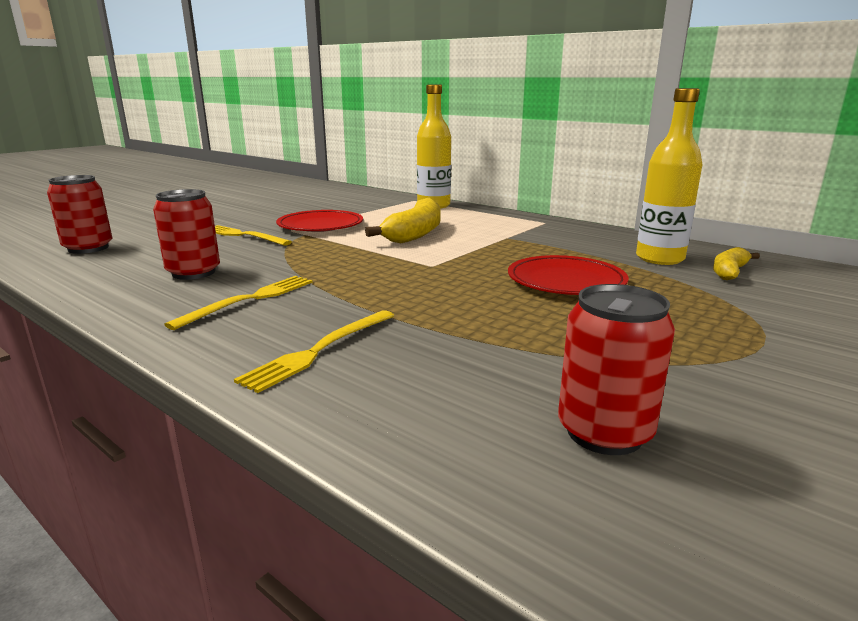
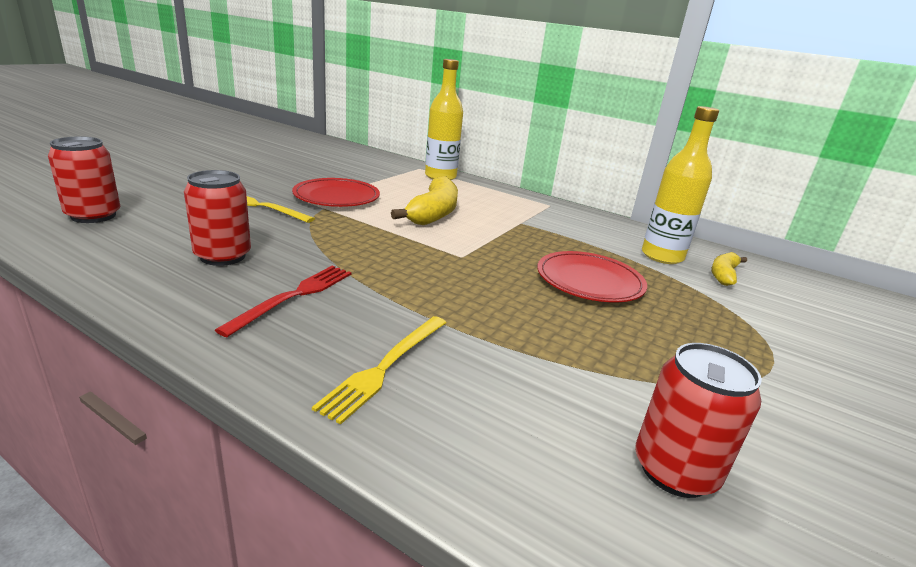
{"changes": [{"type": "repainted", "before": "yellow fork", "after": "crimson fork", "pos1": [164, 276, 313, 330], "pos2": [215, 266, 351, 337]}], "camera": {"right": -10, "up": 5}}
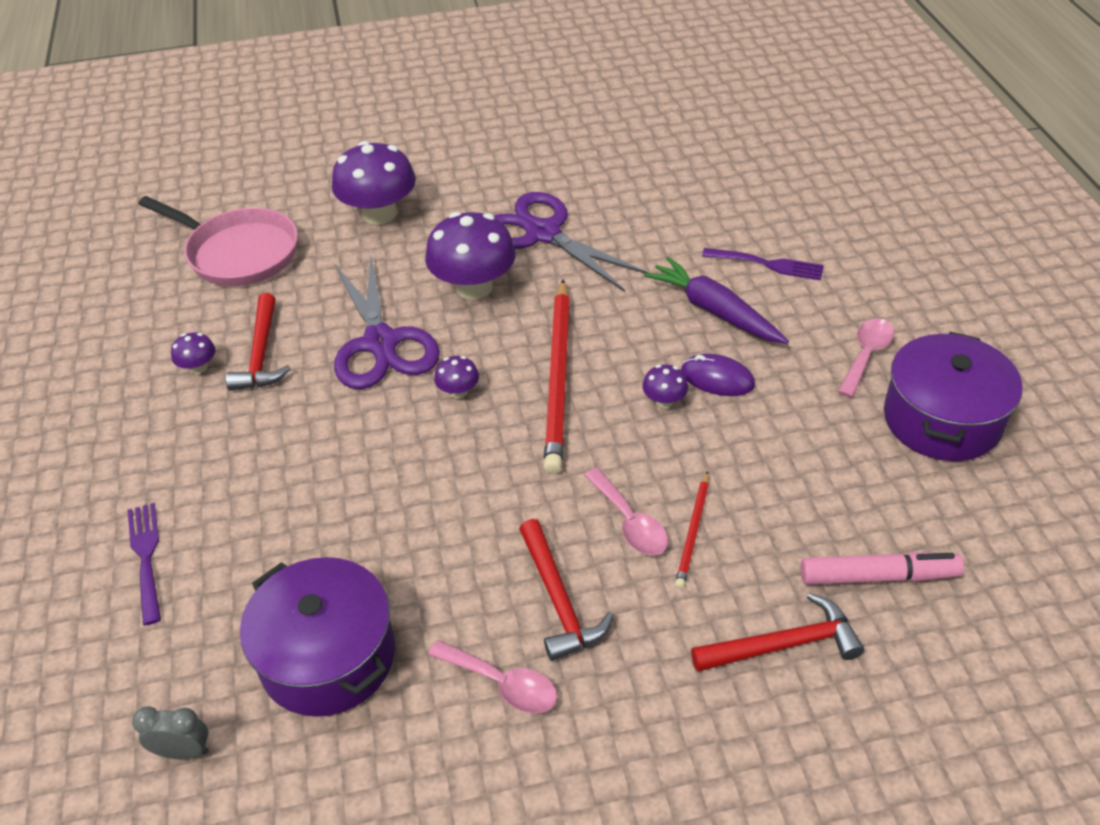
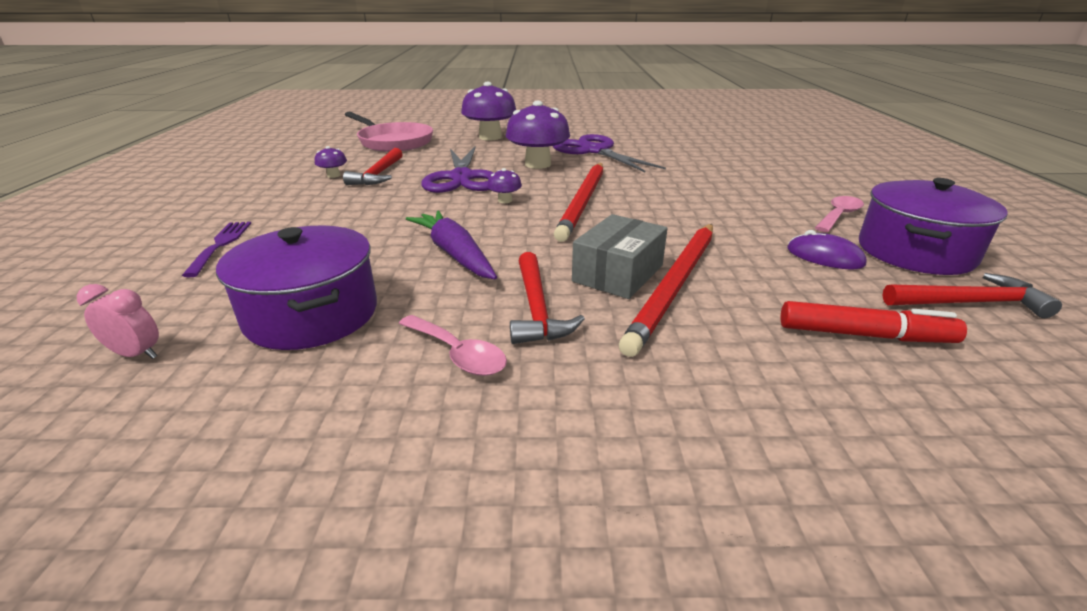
{"changes": [{"type": "gone", "before": "purple fork", "pos1": [702, 248, 824, 280]}, {"type": "shifted", "before": "purple root vegetable", "pos1": [644, 257, 789, 344], "pos2": [406, 210, 497, 279]}, {"type": "shifted", "before": "purple mouse", "pos1": [681, 354, 755, 396], "pos2": [787, 230, 867, 269]}, {"type": "gone", "before": "purple toadstool", "pos1": [642, 365, 688, 408]}, {"type": "swapped", "before": "rose-pink spoon", "after": "ash-grey parcel", "pos1": [584, 468, 668, 555], "pos2": [572, 214, 668, 299]}, {"type": "scaled", "before": "crimson lead pencil", "pos1": [675, 471, 709, 589], "pos2": [619, 224, 713, 357], "scale": 2.07}, {"type": "repainted", "before": "rose-pink marker pen", "after": "crimson marker pen", "pos1": [801, 552, 964, 585], "pos2": [780, 301, 967, 343]}, {"type": "shifted", "before": "crimson carpenter's hammer", "pos1": [691, 593, 864, 672], "pos2": [882, 273, 1062, 318]}, {"type": "repainted", "before": "ash-grey alarm clock", "after": "rose-pink alarm clock", "pos1": [132, 706, 209, 759], "pos2": [77, 284, 159, 359]}], "camera": {"right": 10, "up": -15}}
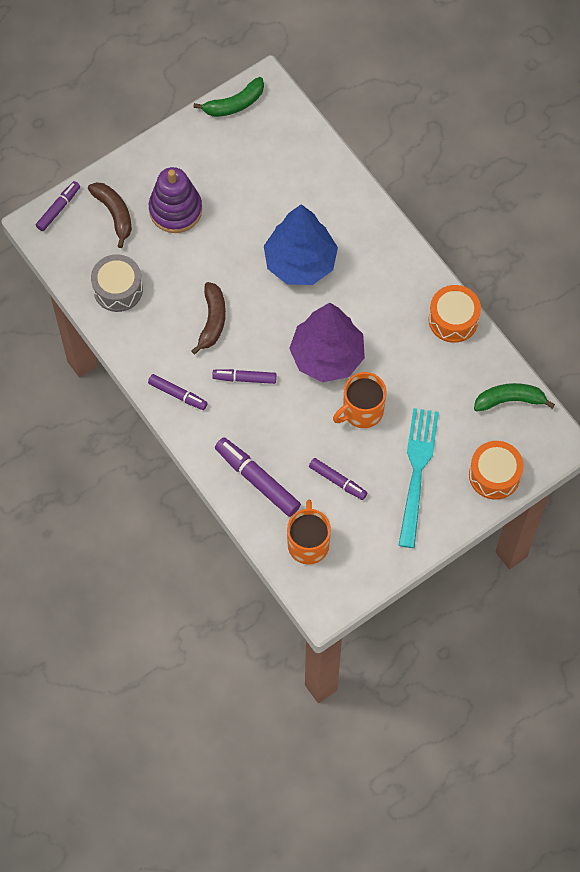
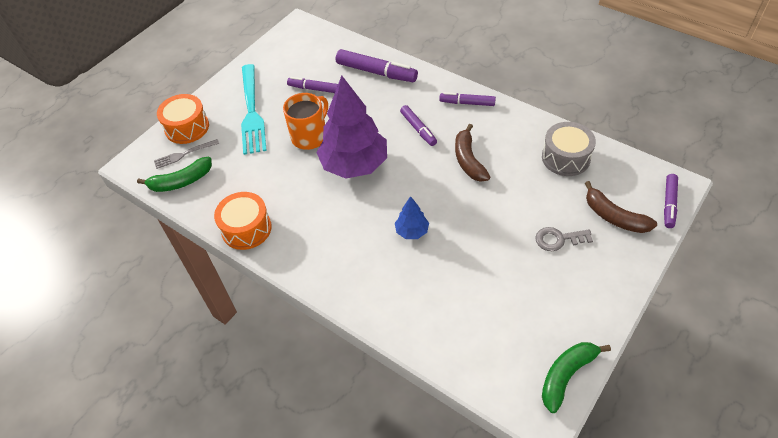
{"changes": [{"type": "swapped", "before": "purple ring stacker", "after": "ash-grey key", "pos1": [149, 167, 202, 233], "pos2": [535, 227, 593, 251]}, {"type": "scaled", "before": "cobalt tree", "pos1": [264, 204, 338, 285], "pos2": [395, 196, 429, 239], "scale": 0.45}, {"type": "rotated", "before": "purple marker pen", "pos1": [212, 369, 276, 384], "pos2": [400, 105, 437, 146], "turn": 75}, {"type": "gone", "before": "orange coffee mug", "pos1": [287, 500, 331, 565]}, {"type": "new", "after": "ash-grey fork", "pos2": [154, 139, 219, 169]}], "camera": {"right": 165, "up": -15}}
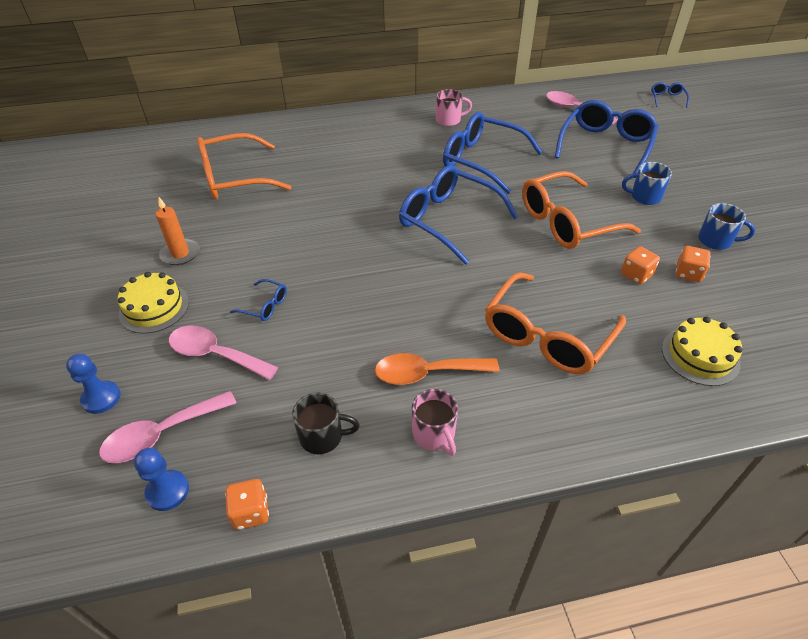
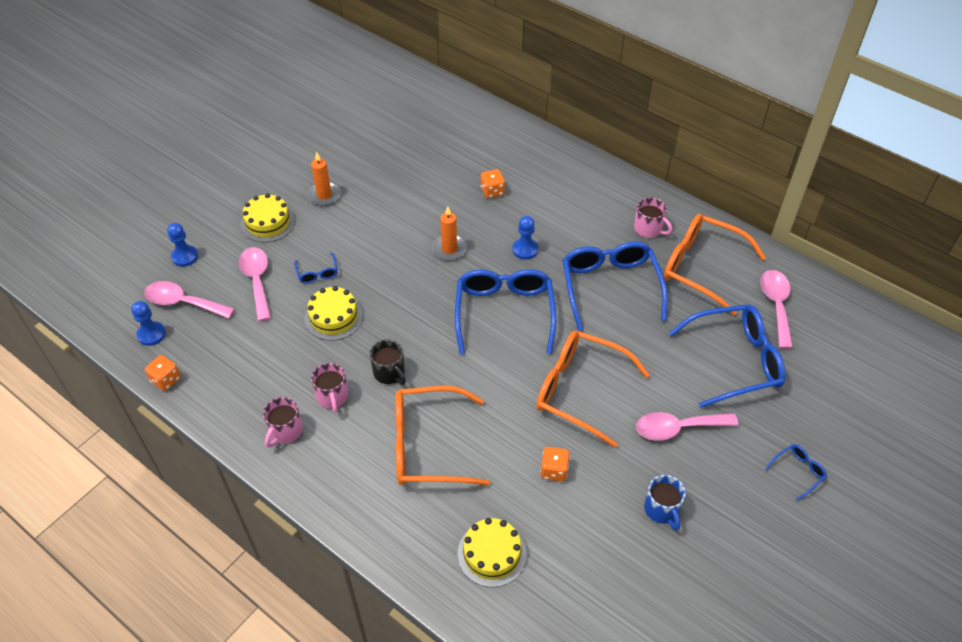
{"changes": [{"type": "shifted", "before": "cobalt spectacles", "pos1": [651, 82, 689, 107], "pos2": [765, 444, 827, 501]}, {"type": "shifted", "before": "orange spectacles", "pos1": [197, 133, 291, 200], "pos2": [664, 214, 766, 315]}, {"type": "swapped", "before": "cobalt coffee mug", "after": "rose-pink spoon", "pos1": [622, 162, 672, 205], "pos2": [636, 412, 738, 441]}, {"type": "shifted", "before": "orange dice", "pos1": [676, 246, 711, 282], "pos2": [481, 169, 505, 198]}, {"type": "swapped", "before": "orange spoon", "after": "rose-pink coffee mug", "pos1": [375, 353, 499, 385], "pos2": [311, 363, 348, 413]}, {"type": "shifted", "before": "black coffee mug", "pos1": [292, 393, 360, 454], "pos2": [370, 339, 406, 385]}, {"type": "new", "after": "orange candle", "pos2": [432, 207, 467, 261]}, {"type": "new", "after": "cobalt chess pawn", "pos2": [512, 216, 538, 260]}, {"type": "new", "after": "yellow layer cake", "pos2": [305, 286, 363, 341]}], "camera": {"right": 50, "up": 5}}
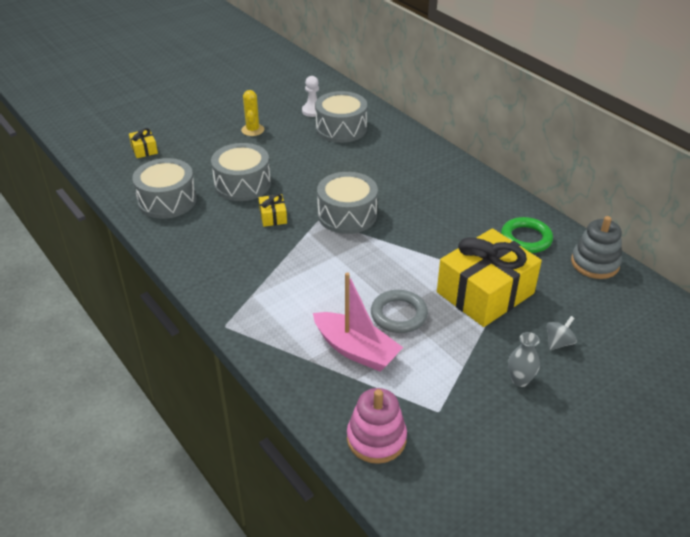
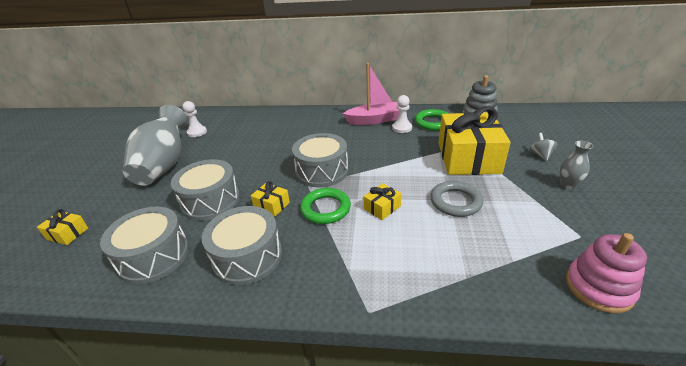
{"changes": [{"type": "swapped", "before": "yellow prickly plant", "after": "ash-grey flower vase", "pos1": [241, 90, 264, 136], "pos2": [123, 105, 187, 186]}, {"type": "shifted", "before": "ash-grey drum", "pos1": [315, 91, 367, 143], "pos2": [201, 206, 282, 285]}, {"type": "shifted", "before": "rose-pink sailboat", "pos1": [313, 272, 403, 372], "pos2": [342, 63, 399, 125]}, {"type": "new", "after": "white chess pawn", "pos2": [392, 95, 412, 133]}, {"type": "new", "after": "yellow wrapped gift", "pos2": [364, 183, 401, 220]}, {"type": "new", "after": "emerald torus", "pos2": [300, 188, 351, 224]}], "camera": {"right": -45, "up": -5}}
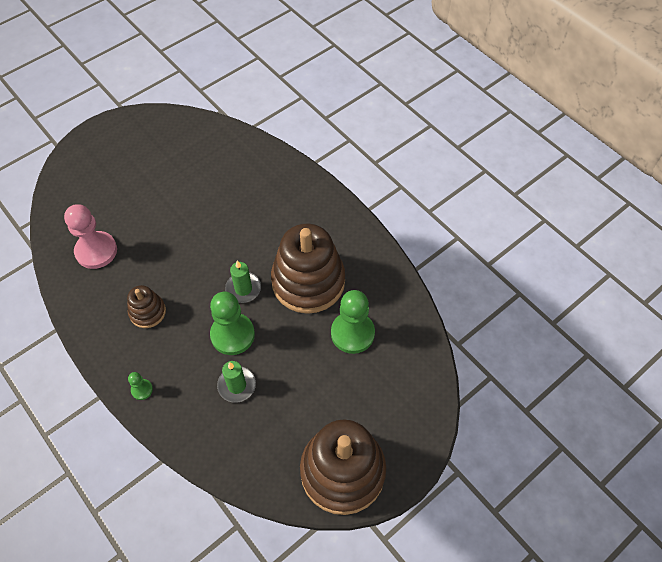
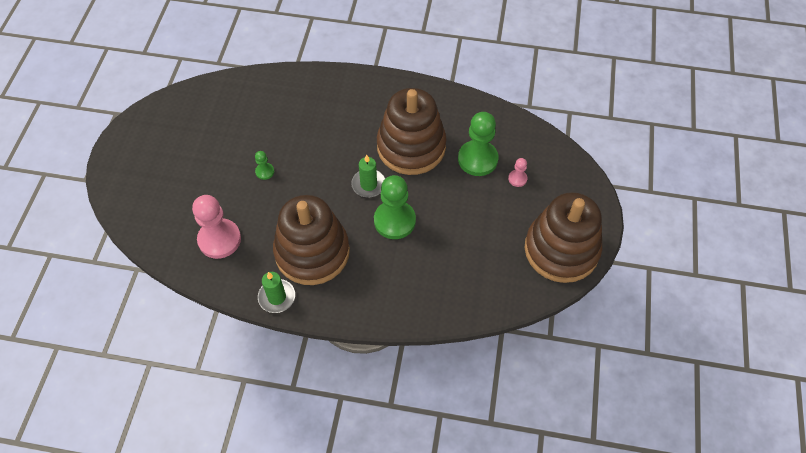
{"changes": [{"type": "scaled", "before": "russet ring stacker", "pos1": [127, 285, 166, 328], "pos2": [273, 195, 350, 285], "scale": 2.06}, {"type": "shifted", "before": "emerald candle", "pos1": [217, 361, 256, 403], "pos2": [258, 272, 295, 313]}, {"type": "shifted", "before": "emerald chess pawn", "pos1": [128, 372, 153, 400], "pos2": [255, 151, 274, 180]}, {"type": "new", "after": "rose-pink chess pawn", "pos2": [508, 158, 528, 187]}], "camera": {"right": -40, "up": 0}}
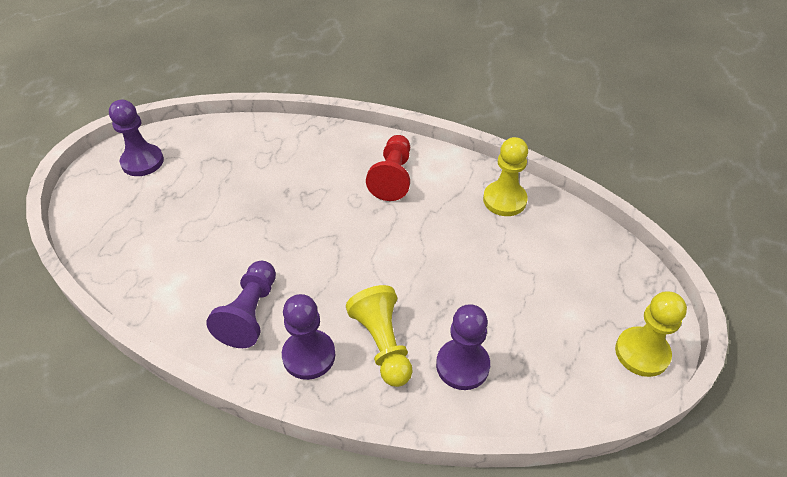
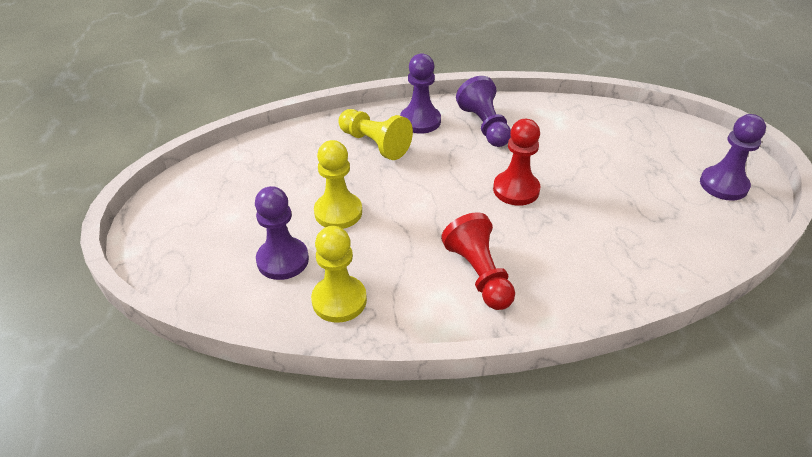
{"changes": [{"type": "shifted", "before": "yellow chess pawn", "pos1": [615, 291, 687, 377], "pos2": [314, 140, 362, 229]}, {"type": "shifted", "before": "purple chess pawn", "pos1": [436, 304, 490, 390], "pos2": [255, 186, 309, 280]}, {"type": "new", "after": "crimson chess pawn", "pos2": [493, 119, 540, 206]}], "camera": {"right": 150, "up": -5}}
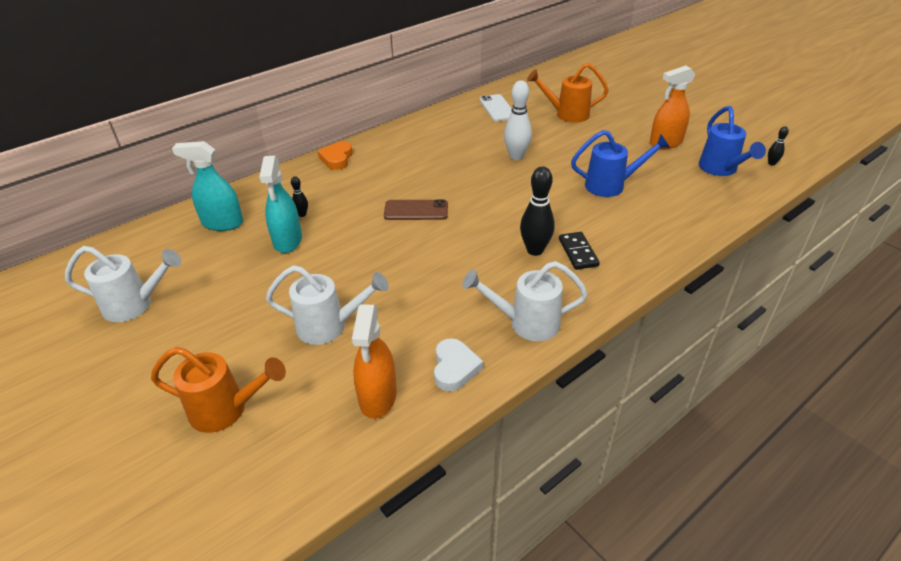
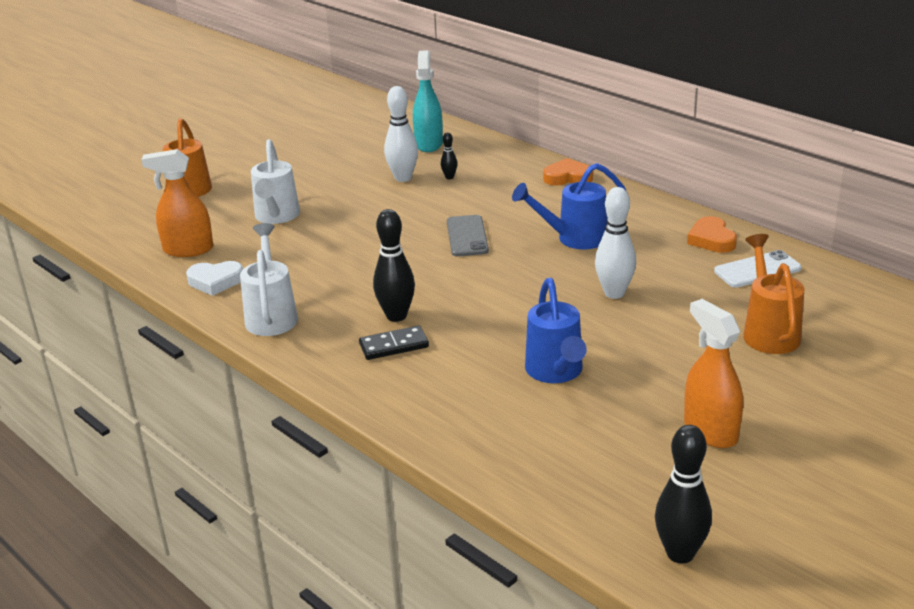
{"changes": [{"type": "shifted", "before": "cobalt sprinkling can", "pos1": [699, 106, 766, 176], "pos2": [512, 163, 627, 249]}, {"type": "scaled", "before": "black tenpin", "pos1": [768, 126, 789, 165], "pos2": [655, 425, 712, 564], "scale": 2.0}, {"type": "swapped", "before": "teal spray cleaner", "after": "white tenpin", "pos1": [259, 156, 302, 253], "pos2": [384, 86, 418, 182]}, {"type": "repainted", "before": "russet phone", "after": "ash-grey phone", "pos1": [384, 199, 448, 220], "pos2": [447, 215, 489, 256]}, {"type": "gone", "before": "white sprinkling can", "pos1": [65, 246, 181, 322]}, {"type": "new", "after": "orange heart shape", "pos2": [687, 216, 737, 253]}], "camera": {"right": 85, "up": -10}}
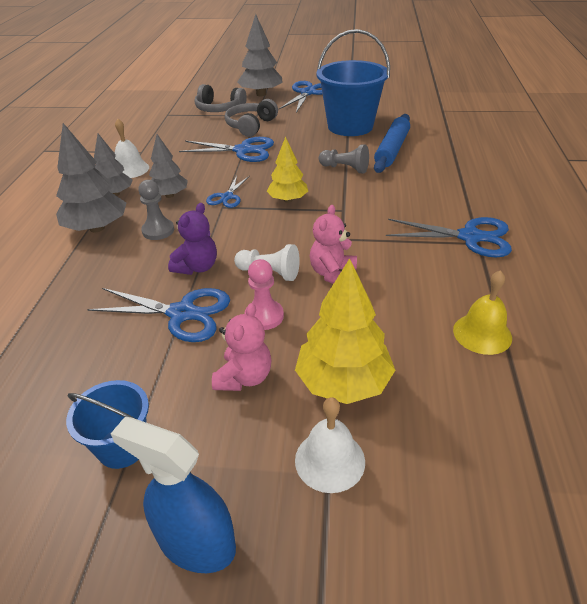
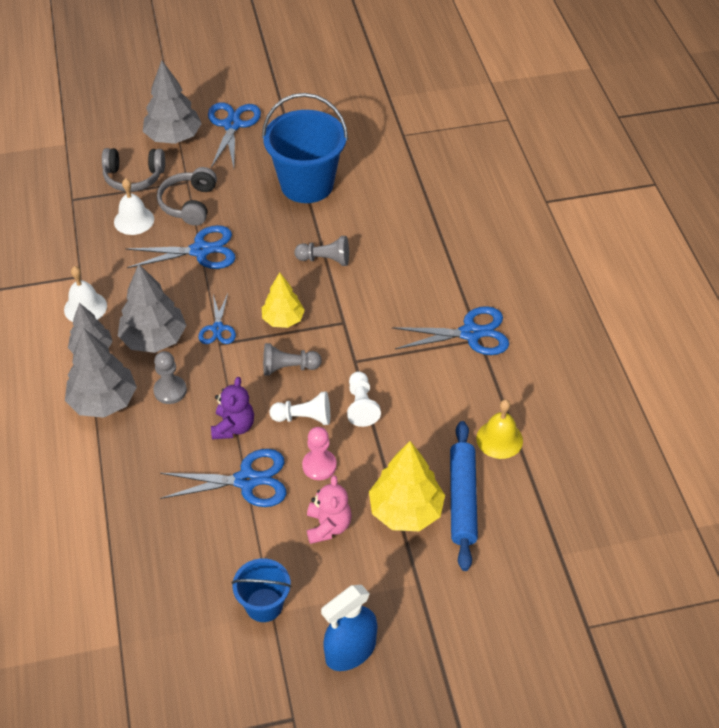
{"changes": [{"type": "shifted", "before": "cobalt rolling pin", "pos1": [374, 114, 410, 173], "pos2": [450, 421, 478, 571]}, {"type": "scaled", "before": "ash-grey tree", "pos1": [149, 134, 188, 198], "pos2": [118, 264, 187, 353], "scale": 1.55}, {"type": "swapped", "before": "rose-pink teddy", "after": "white chess pawn", "pos1": [310, 205, 357, 284], "pos2": [347, 371, 381, 427]}, {"type": "shifted", "before": "white school bell", "pos1": [295, 397, 365, 493], "pos2": [114, 178, 154, 235]}, {"type": "rotated", "before": "cobalt spray cleaner", "pos1": [111, 417, 236, 573], "pos2": [321, 585, 378, 671], "turn": -45}, {"type": "new", "after": "ash-grey chess pawn", "pos2": [263, 343, 322, 376]}], "camera": {"right": -20, "up": 10}}
